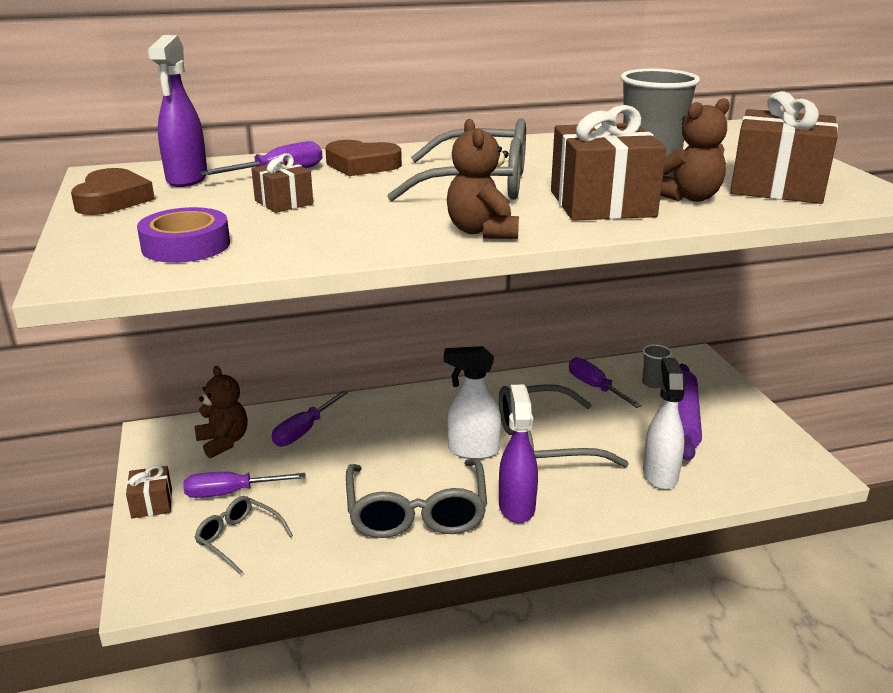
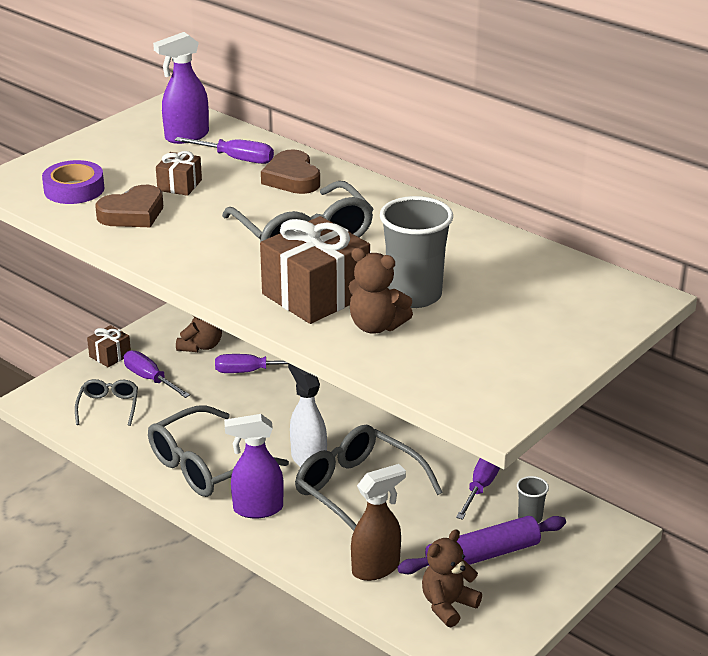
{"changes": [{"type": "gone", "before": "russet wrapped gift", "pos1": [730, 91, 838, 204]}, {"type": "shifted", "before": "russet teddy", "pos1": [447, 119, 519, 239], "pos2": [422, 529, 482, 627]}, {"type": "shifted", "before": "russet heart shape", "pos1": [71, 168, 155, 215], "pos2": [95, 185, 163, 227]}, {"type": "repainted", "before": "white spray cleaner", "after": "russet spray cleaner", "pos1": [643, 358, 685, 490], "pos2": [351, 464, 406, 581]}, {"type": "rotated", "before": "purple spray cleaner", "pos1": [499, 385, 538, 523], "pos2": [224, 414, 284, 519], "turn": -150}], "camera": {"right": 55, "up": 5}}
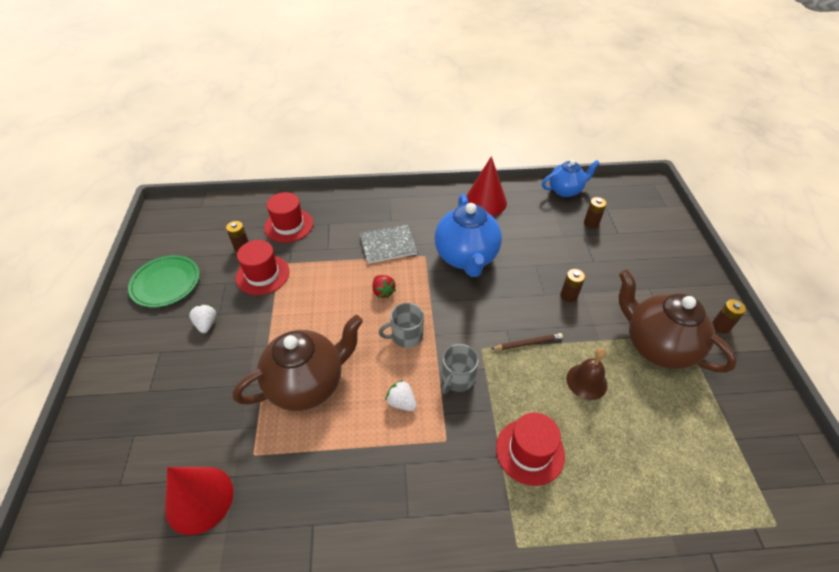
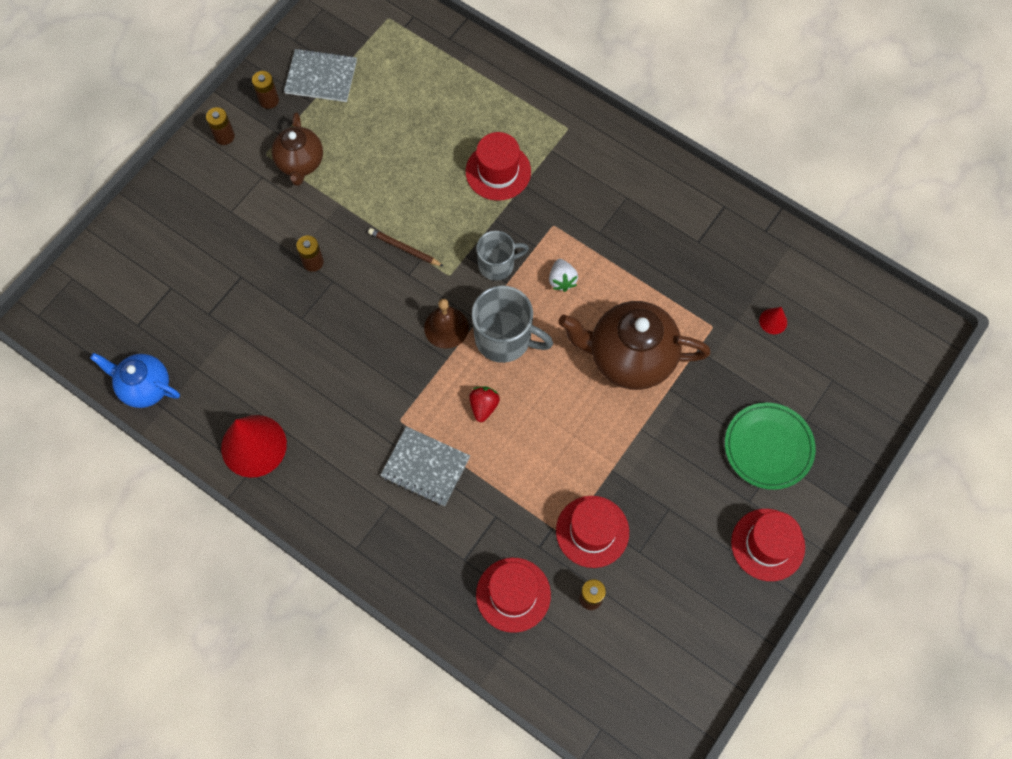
{"changes": [{"type": "gone", "before": "cobalt china teapot", "pos1": [435, 194, 502, 277]}, {"type": "shifted", "before": "russet AA battery", "pos1": [584, 197, 607, 228], "pos2": [252, 71, 279, 109]}, {"type": "shifted", "before": "emerald dinner plate", "pos1": [128, 255, 200, 307], "pos2": [725, 402, 816, 490]}, {"type": "scaled", "before": "russet china teapot", "pos1": [619, 270, 737, 373], "pos2": [272, 112, 323, 186], "scale": 0.61}, {"type": "scaled", "before": "ash-grey coffee mug", "pos1": [379, 303, 424, 348], "pos2": [472, 286, 553, 363], "scale": 1.53}, {"type": "gone", "before": "white strawberry", "pos1": [189, 304, 216, 333]}, {"type": "shifted", "before": "russet school bell", "pos1": [566, 348, 608, 400], "pos2": [424, 299, 469, 349]}, {"type": "scaled", "before": "crimson solid cone", "pos1": [165, 467, 233, 535], "pos2": [759, 307, 787, 334], "scale": 0.45}, {"type": "new", "after": "ash-grey notebook", "pos2": [284, 48, 357, 102]}, {"type": "new", "after": "crimson hat", "pos2": [731, 509, 805, 581]}], "camera": {"right": -140, "up": 20}}
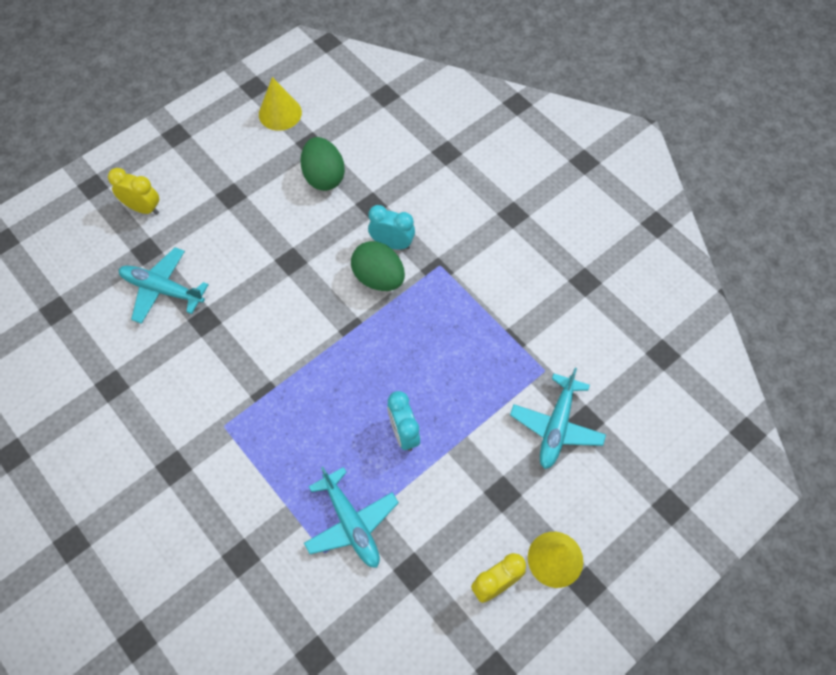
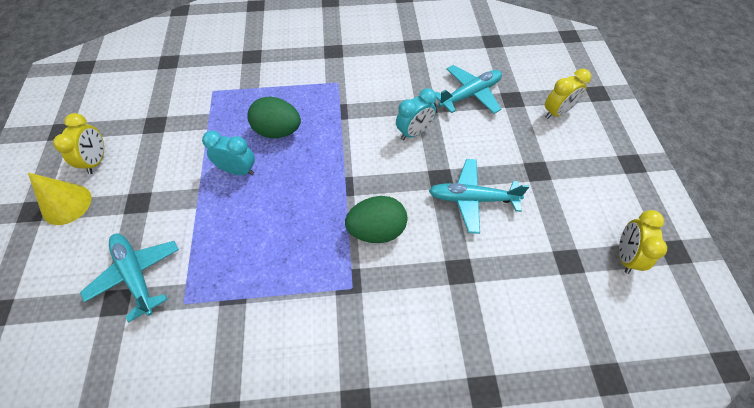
{"changes": [{"type": "swapped", "before": "yellow solid cone", "after": "yellow alarm clock", "pos1": [259, 77, 302, 131], "pos2": [619, 210, 667, 274]}, {"type": "shifted", "before": "emerald egg", "pos1": [300, 137, 345, 191], "pos2": [247, 97, 301, 138]}, {"type": "shifted", "before": "teal alarm clock", "pos1": [368, 205, 415, 250], "pos2": [396, 88, 437, 140]}, {"type": "shifted", "before": "teal plane", "pos1": [304, 467, 399, 568], "pos2": [429, 159, 529, 234]}], "camera": {"right": 125, "up": -5}}
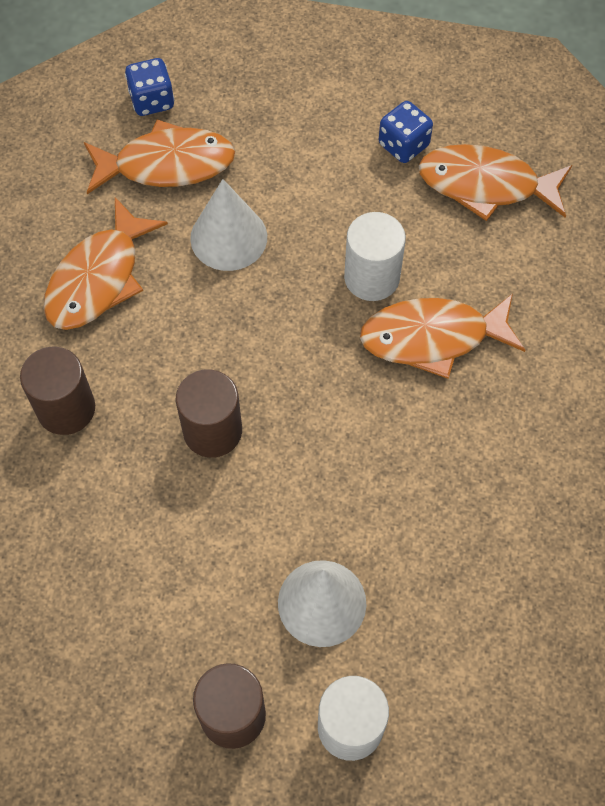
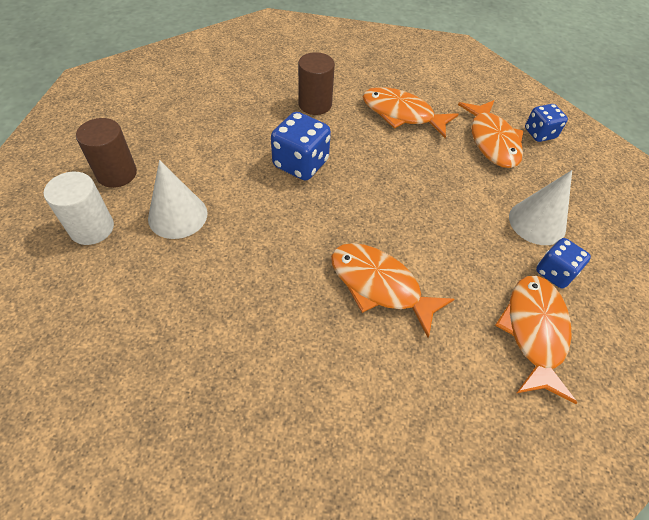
{"changes": [{"type": "shifted", "before": "white solid cone", "pos1": [190, 179, 267, 271], "pos2": [509, 170, 572, 245]}, {"type": "gone", "before": "white cylinder", "pos1": [344, 212, 406, 301]}, {"type": "rotated", "before": "orange fish figure", "pos1": [360, 293, 525, 379], "pos2": [331, 243, 454, 338], "turn": -45}, {"type": "swapped", "before": "russet cylinder", "after": "cobalt dice", "pos1": [176, 369, 242, 458], "pos2": [271, 112, 331, 181]}], "camera": {"right": 85, "up": -10}}
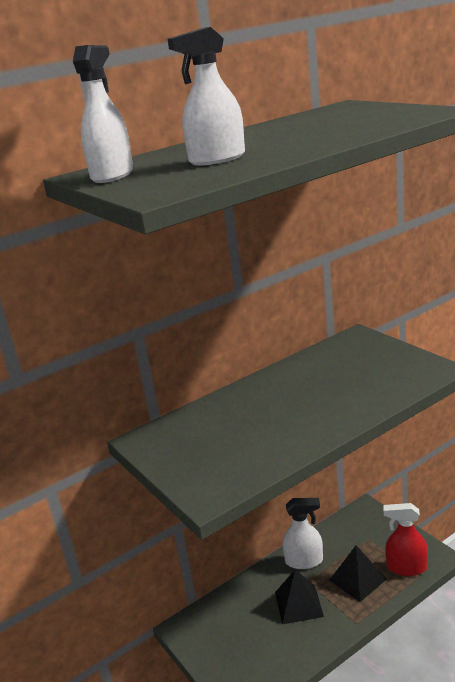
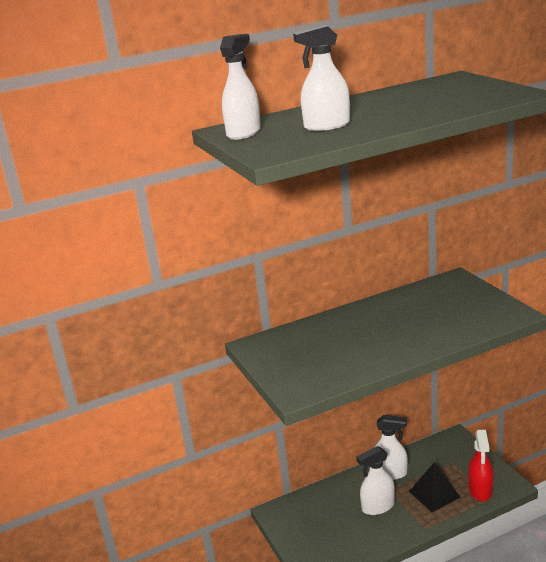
{"changes": [{"type": "rotated", "before": "crimson spray cleaner", "pos1": [383, 503, 428, 576], "pos2": [468, 430, 494, 501], "turn": -105}, {"type": "swapped", "before": "black pyramid shape", "after": "white spray cleaner", "pos1": [275, 570, 324, 624], "pos2": [356, 446, 395, 515]}], "camera": {"right": 10, "up": 0}}
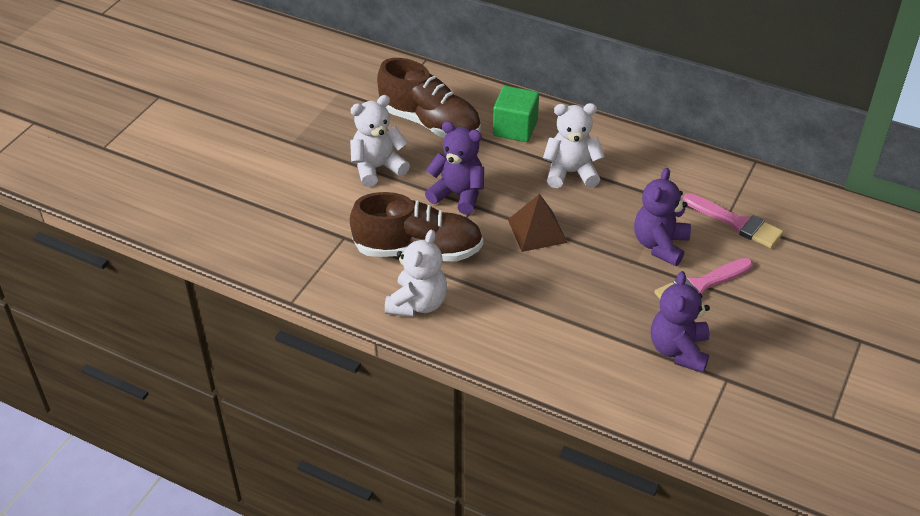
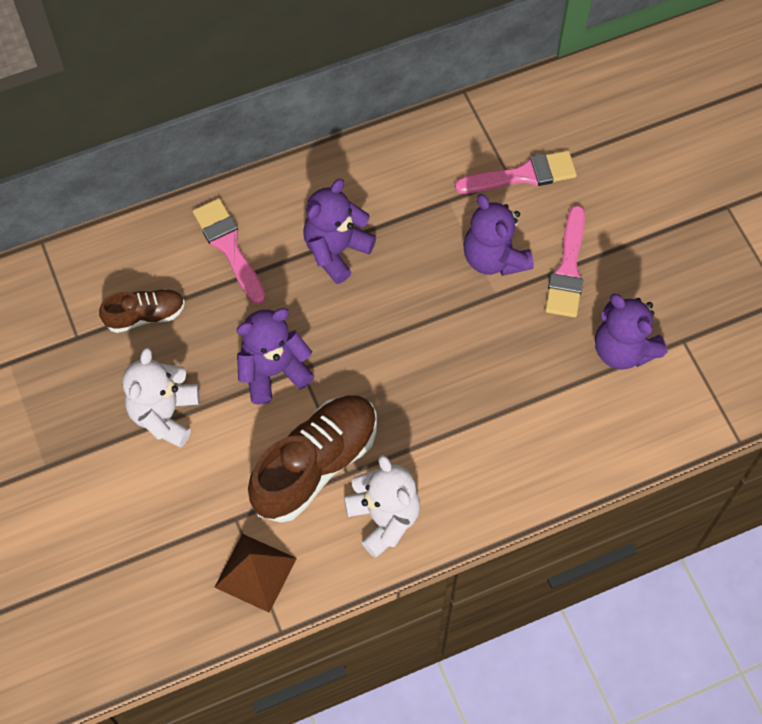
{"changes": [{"type": "scaled", "before": "russet lace-up shoe", "pos1": [377, 58, 481, 138], "pos2": [99, 289, 185, 333], "scale": 0.54}, {"type": "swapped", "before": "emerald block", "after": "rose-pink brush", "pos1": [493, 86, 539, 142], "pos2": [193, 198, 266, 304]}, {"type": "repainted", "before": "white teddy", "after": "purple teddy", "pos1": [543, 103, 605, 188], "pos2": [303, 179, 376, 284]}, {"type": "shifted", "before": "russet pyramid shape", "pos1": [508, 194, 567, 252], "pos2": [214, 534, 297, 613]}], "camera": {"right": -50, "up": 20}}
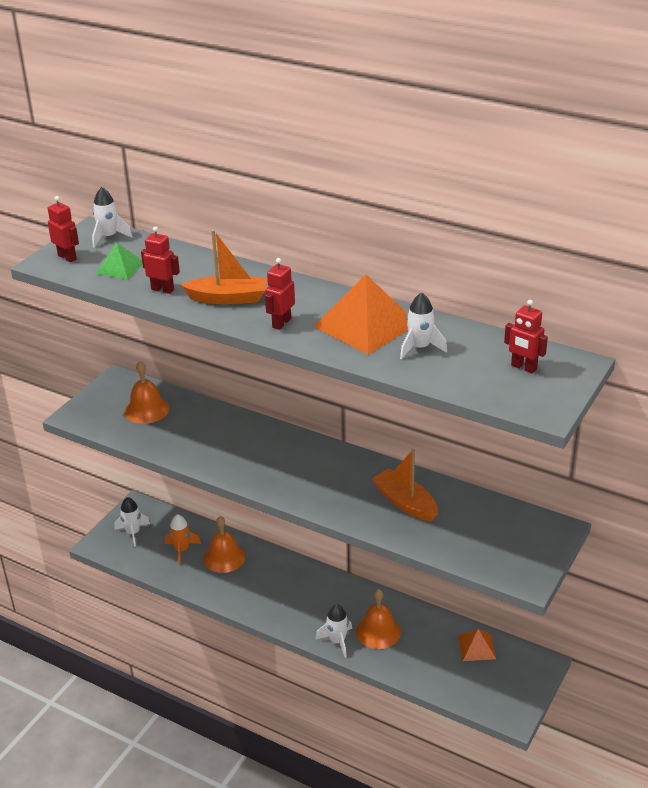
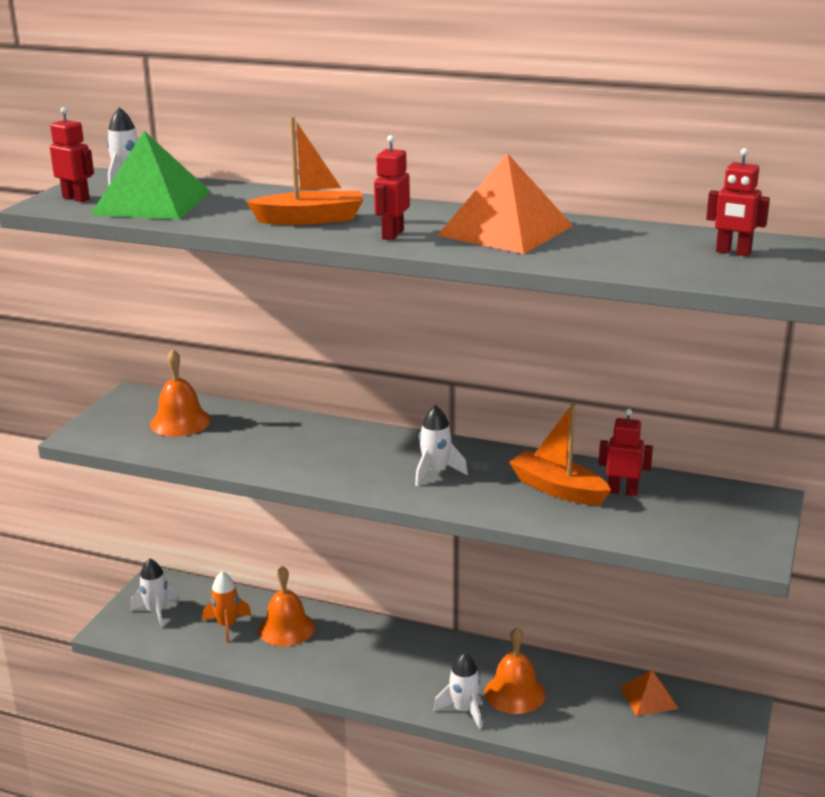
{"changes": [{"type": "shifted", "before": "crimson robot figure", "pos1": [141, 226, 180, 294], "pos2": [599, 409, 653, 496]}, {"type": "scaled", "before": "emerald pyramid shape", "pos1": [96, 242, 142, 279], "pos2": [90, 131, 211, 220], "scale": 1.88}, {"type": "shifted", "before": "white spaceship", "pos1": [400, 292, 447, 359], "pos2": [415, 405, 468, 486]}], "camera": {"right": -10, "up": -10}}
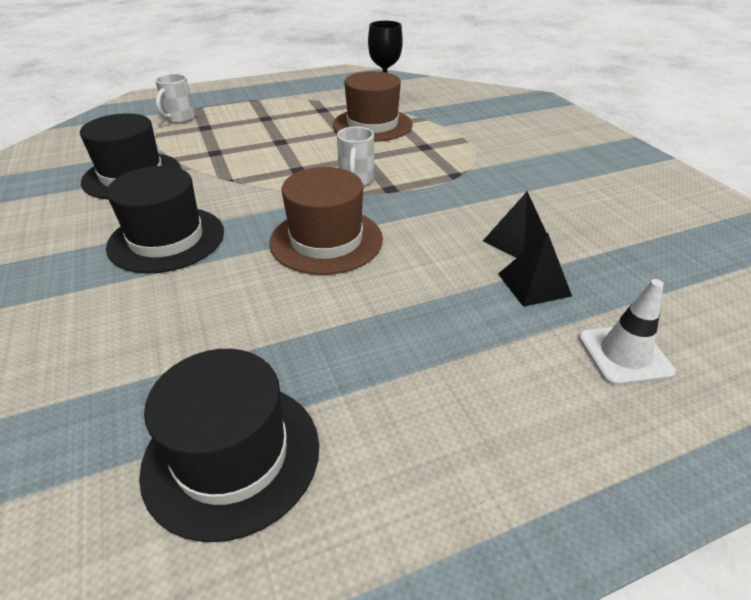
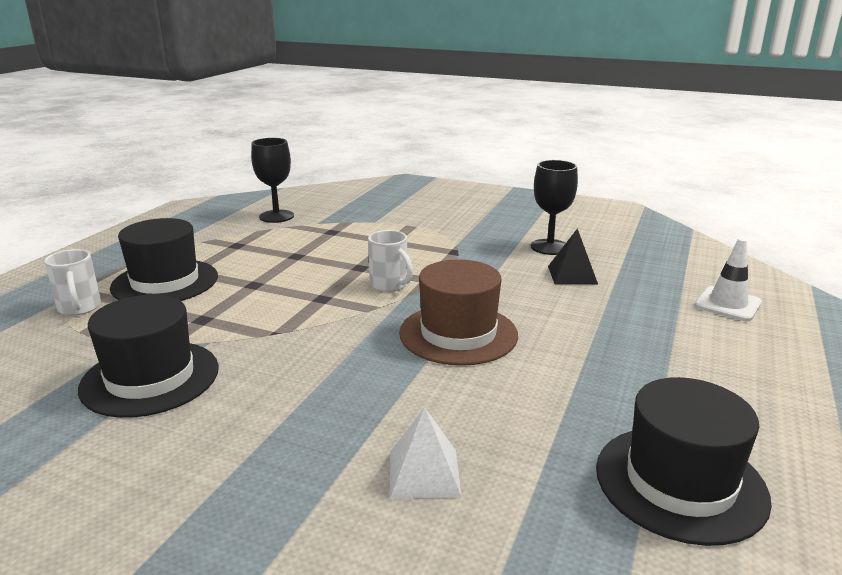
{"changes": [{"type": "gone", "before": "russet hat", "pos1": [333, 71, 413, 142]}, {"type": "shifted", "before": "black hat", "pos1": [106, 166, 224, 274], "pos2": [110, 218, 218, 301]}, {"type": "gone", "before": "black pyramid shape", "pos1": [498, 232, 572, 307]}, {"type": "new", "after": "black wine glass", "pos2": [531, 160, 578, 255]}, {"type": "new", "after": "white pyramid shape", "pos2": [390, 407, 462, 499]}], "camera": {"right": -45, "up": -15}}
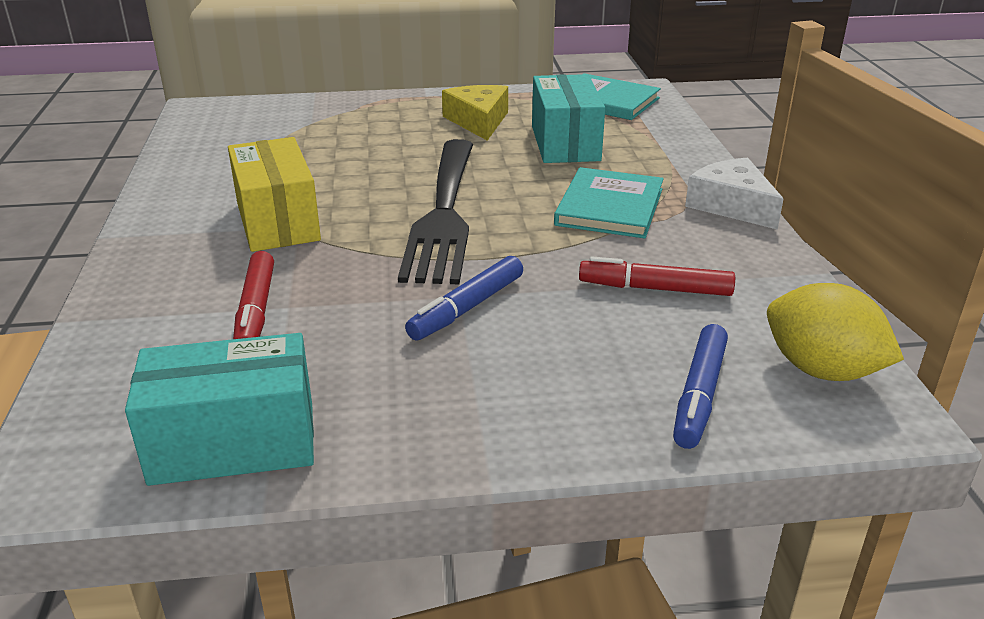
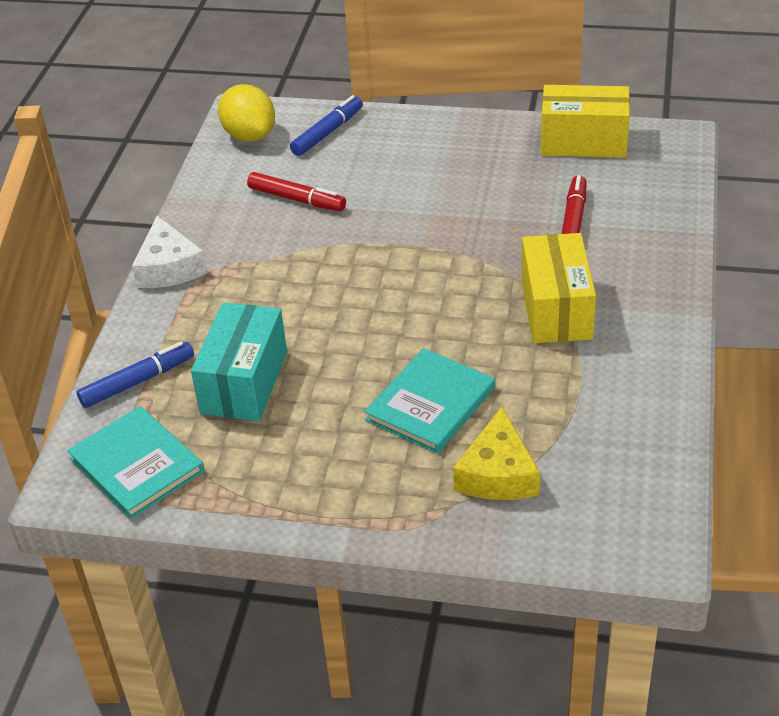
{"changes": [{"type": "shifted", "before": "yellow piece of cheese", "pos1": [442, 85, 508, 141], "pos2": [453, 407, 540, 500]}, {"type": "gone", "before": "black fork", "pos1": [398, 139, 473, 284]}, {"type": "shifted", "before": "teal hardcover", "pos1": [554, 167, 664, 239], "pos2": [364, 348, 495, 454]}, {"type": "shifted", "before": "cobalt marker pen", "pos1": [405, 256, 523, 341], "pos2": [77, 342, 194, 408]}, {"type": "repainted", "before": "teal parcel", "after": "yellow parcel", "pos1": [125, 333, 314, 486], "pos2": [541, 85, 630, 158]}], "camera": {"right": -160, "up": 10}}
